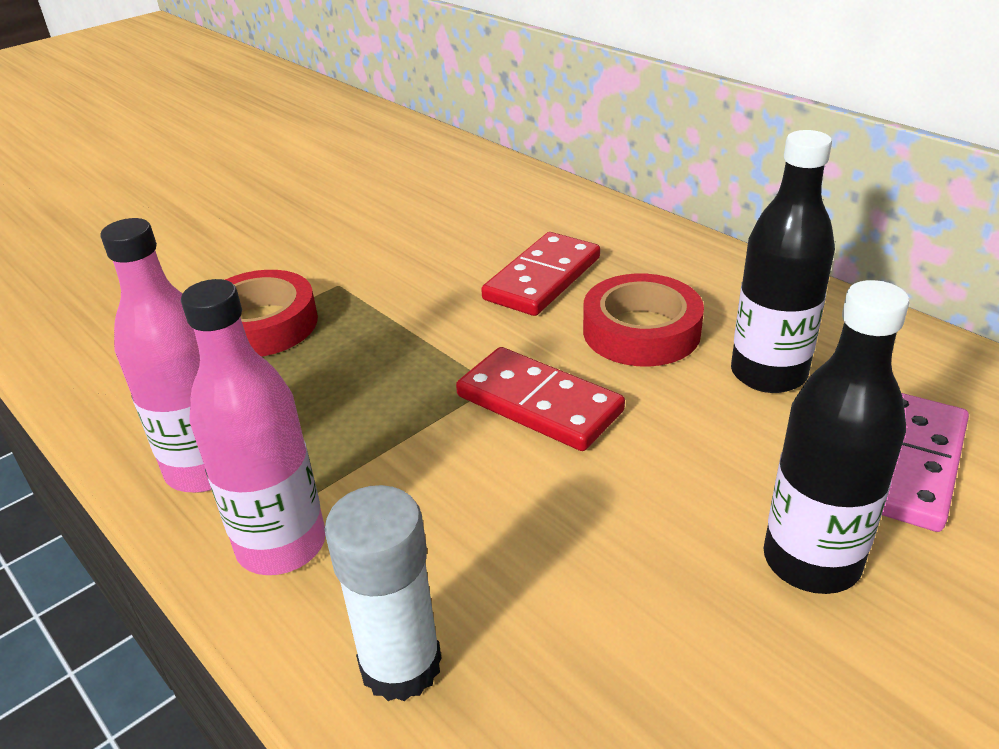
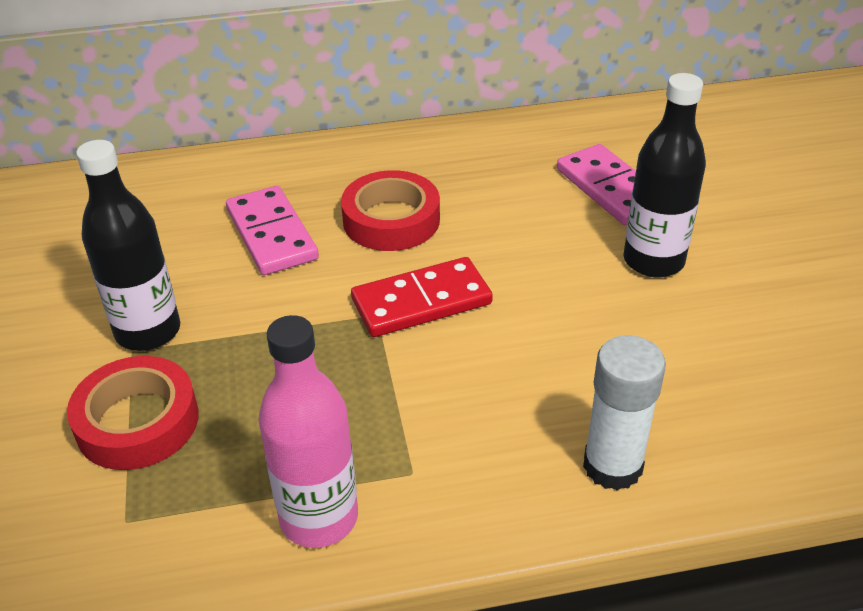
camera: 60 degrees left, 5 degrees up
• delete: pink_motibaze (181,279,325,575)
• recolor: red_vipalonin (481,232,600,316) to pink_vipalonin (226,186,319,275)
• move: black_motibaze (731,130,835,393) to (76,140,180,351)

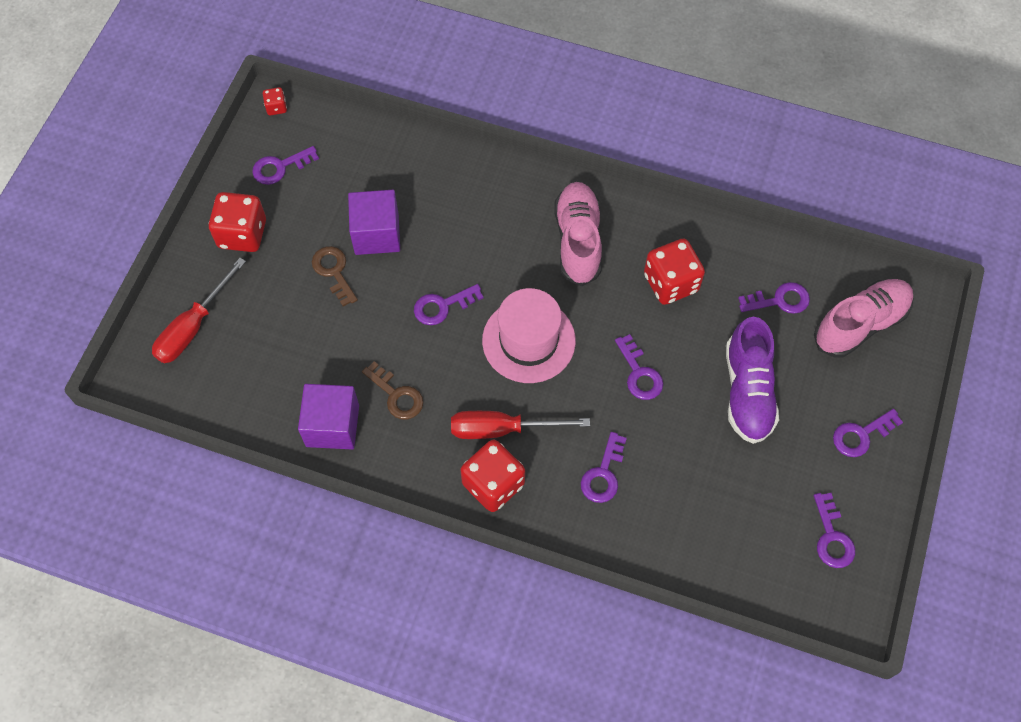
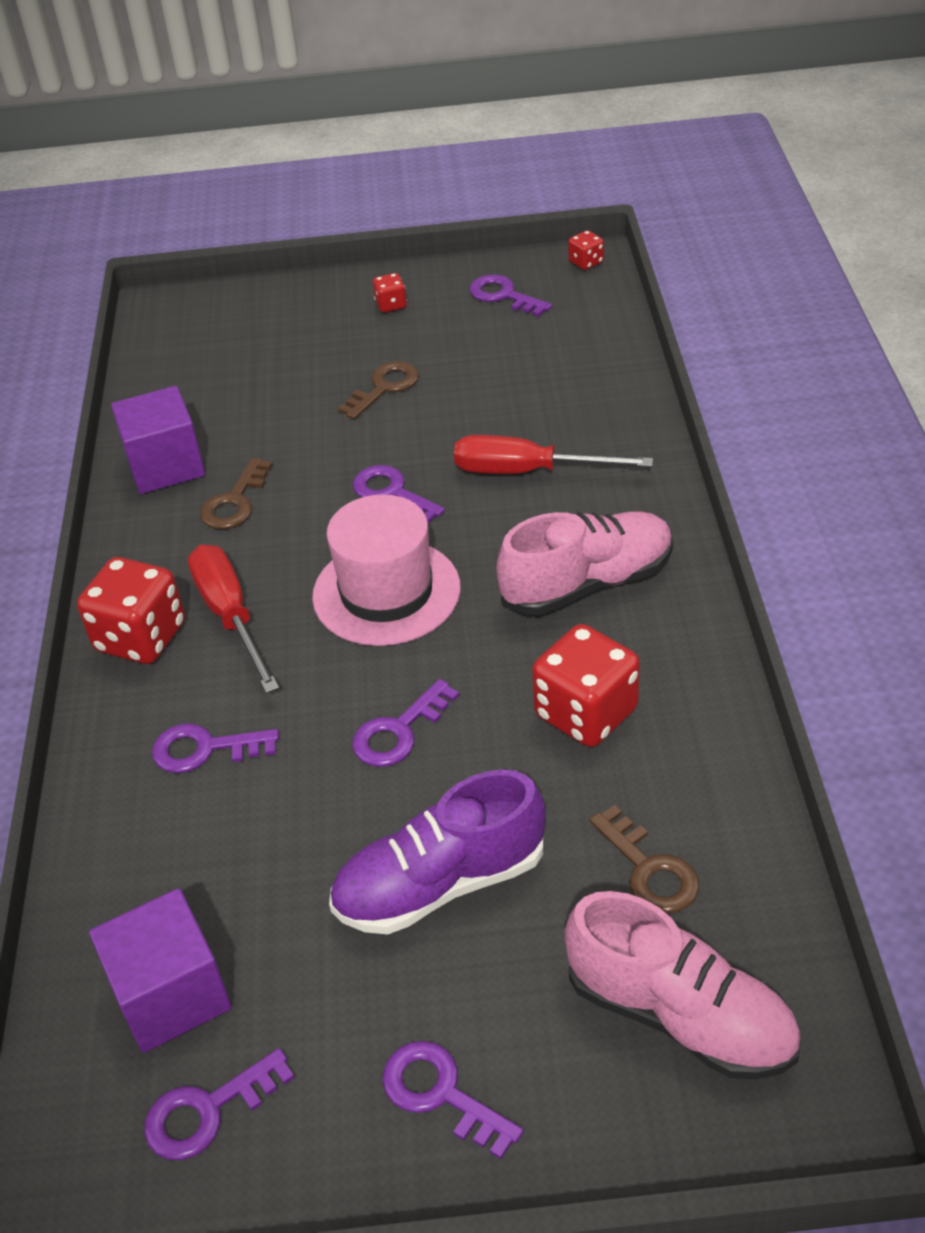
camera: 70 degrees right, 20 degrees down
• move: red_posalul (152,258,246,363) to (454,435,653,474)
• resize: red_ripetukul (208,192,266,252) = (373,273,407,312) x0.47
• move: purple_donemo (348,190,400,255) to (89,888,232,1053)
• recolor: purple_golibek (738,282,810,314) to brown_golibek (590,805,699,914)

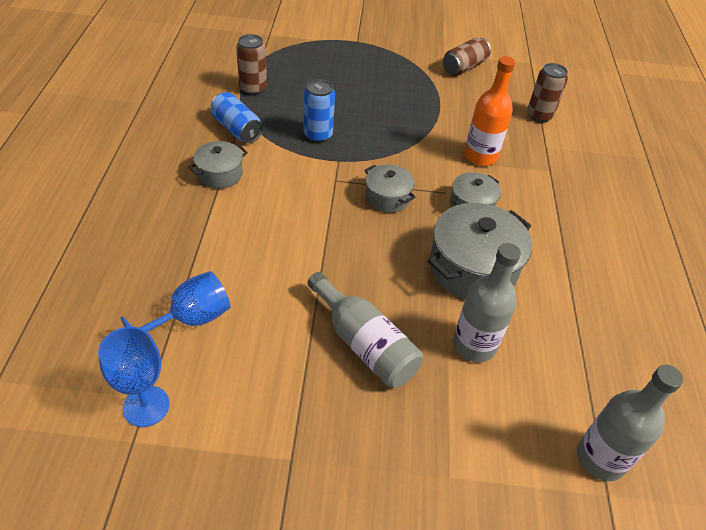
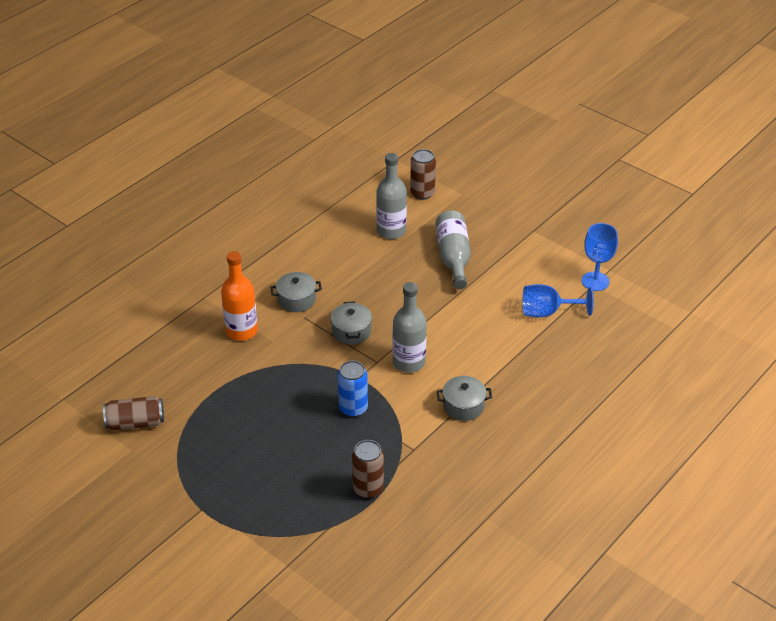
camera: 140 degrees left, 5 degrees down
• delete: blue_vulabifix (211,92,263,143)
• delete: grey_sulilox (428,203,532,300)
• move: brown_vulabifix (527,63,568,122) to (410,149,436,200)
• move: grey_motibaze (577,365,683,481) to (393,282,427,373)

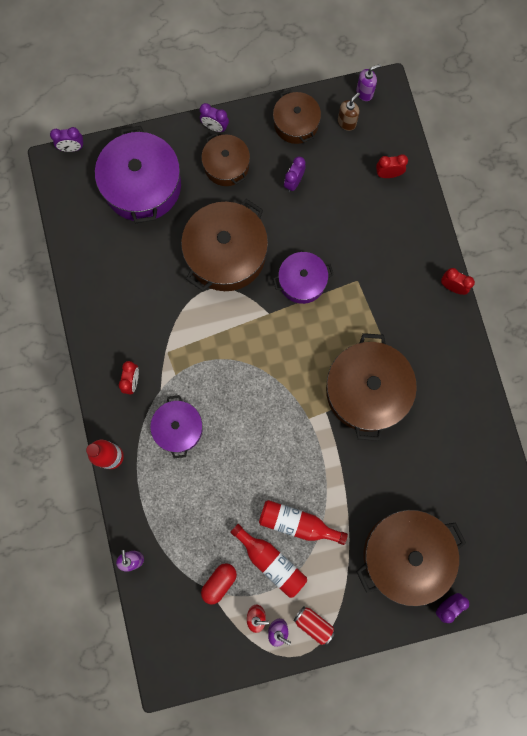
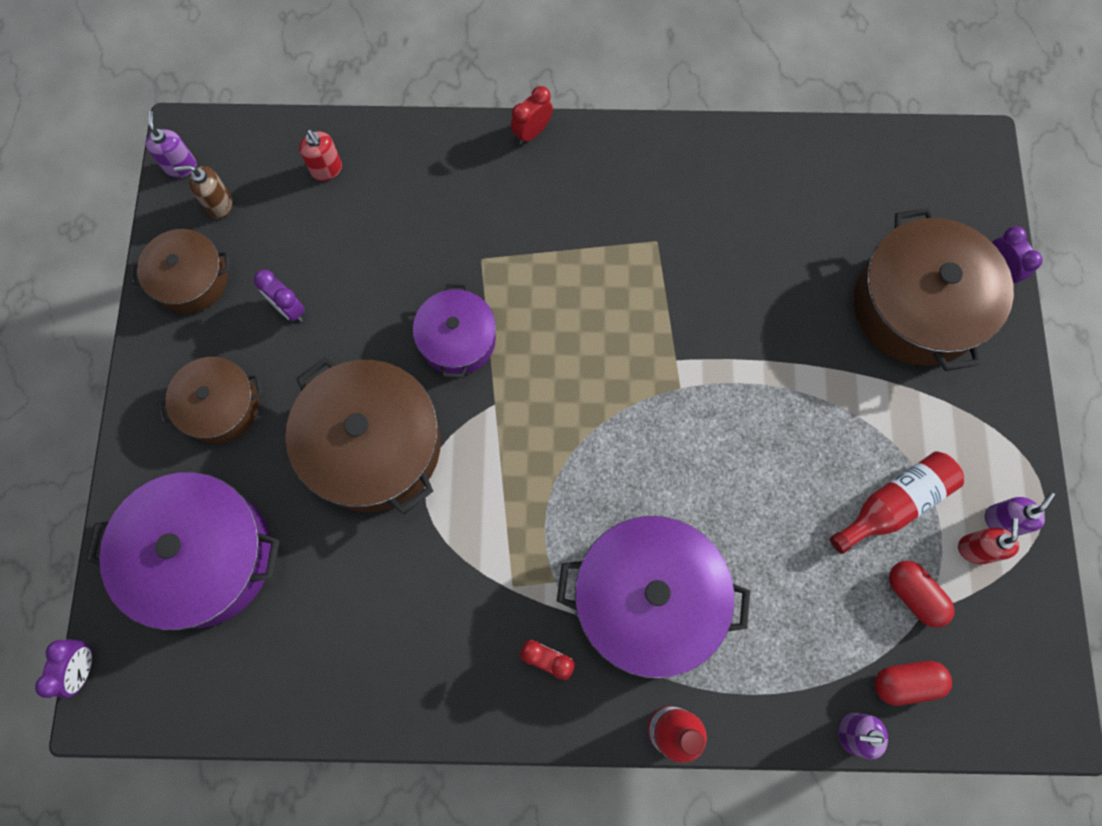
camera: 75 degrees left, 5 degrees down
• resize: purple_sulilox (150,395,203,458) = (557,516,750,679) x1.71
• delete: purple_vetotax (200,103,229,132)
• delete: red_motibaze (259,500,348,545)
• delete: red_vulabifix (294,606,335,645)
• delete: brown_sulilox (326,333,417,441)
• rotate: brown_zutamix (338,92,360,131) = (174,165,233,219) 60 degrees counterclockwise
• replace: red_vetotax (376,154,408,178) to red_zutamix (299,129,342,181)
• insert: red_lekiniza (875,661,952,706)

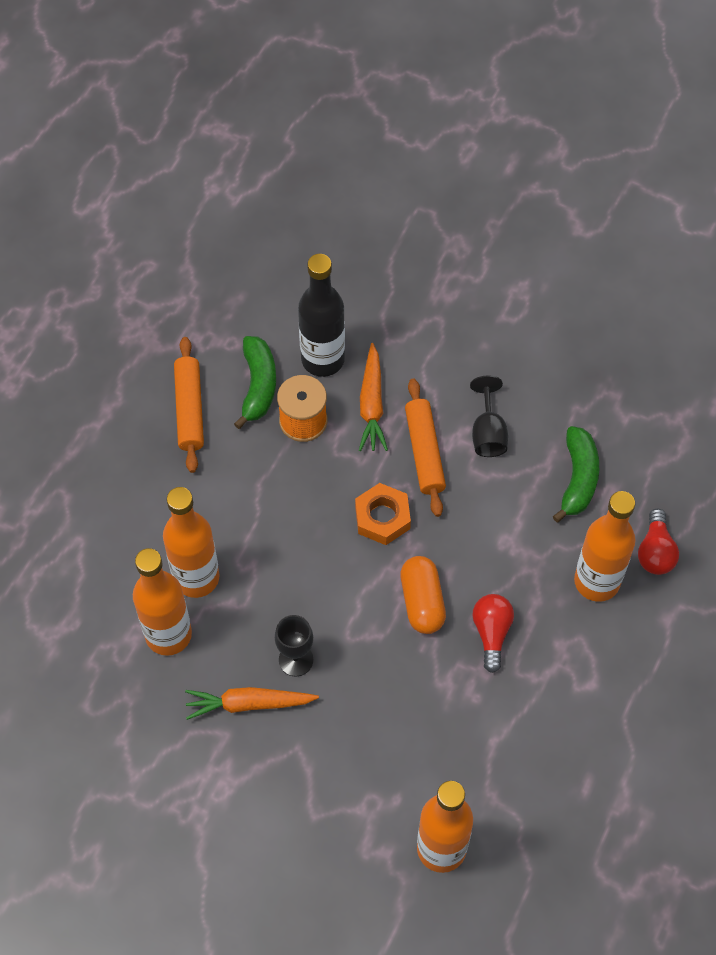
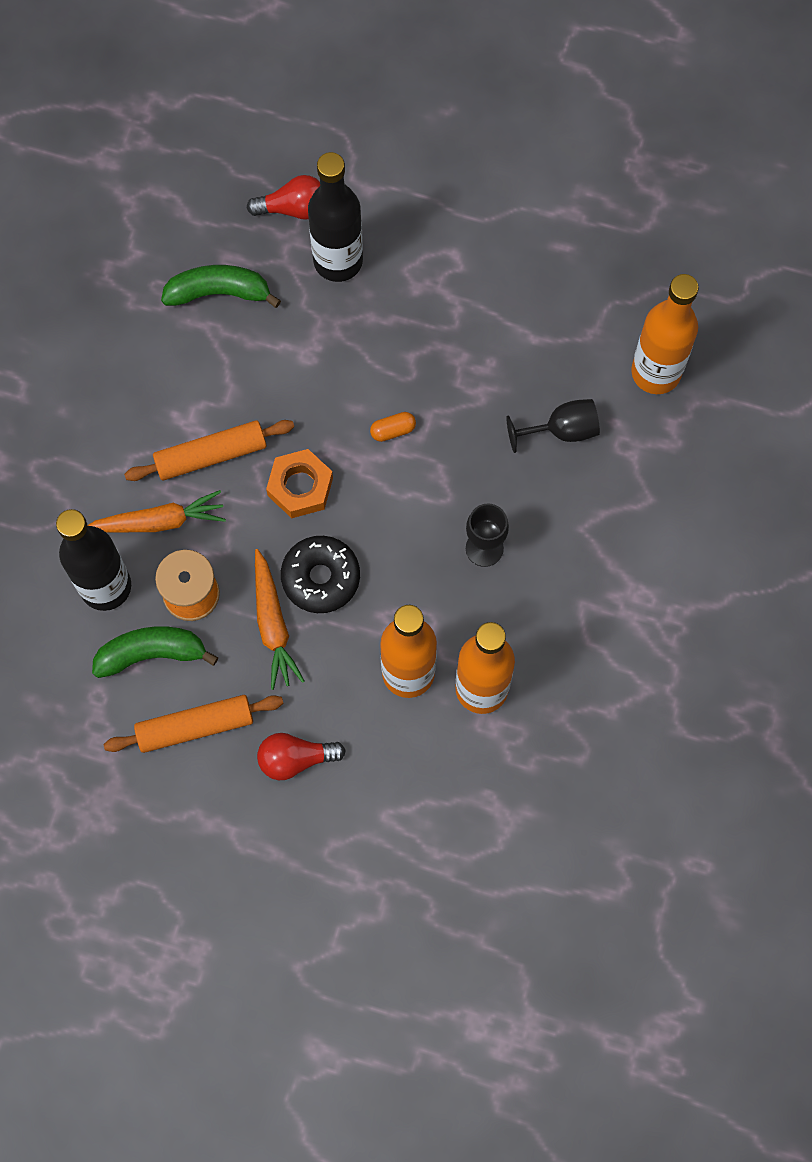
camera: 100 degrees left, 10 degrees up
• move: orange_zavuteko (185,687,319,720) to (255,549,305,690)
• resize: orange_lekiniza (400,556,446,634) = (370,412,416,442) x0.53
• move: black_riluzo (470,376,508,457) to (506,399,600,453)
• move: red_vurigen (472,594,514,673) to (257,733,346,780)
• recolor: orange_motibaze (574,491,636,602) to black_motibaze (308,152,363,282)
• insert: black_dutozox (281,536,360,613)

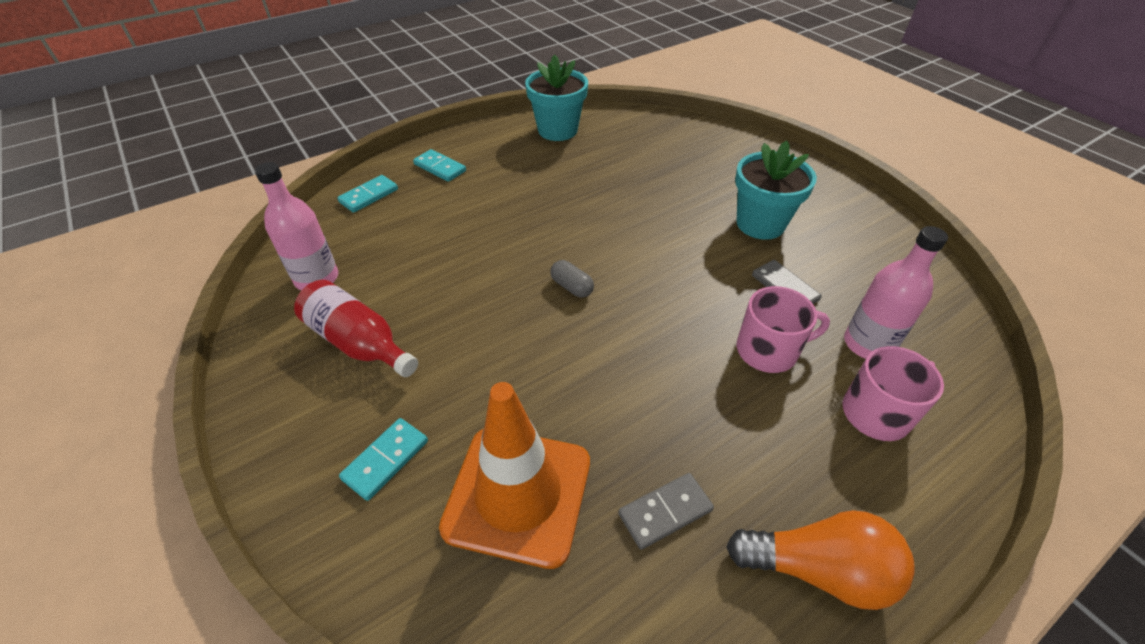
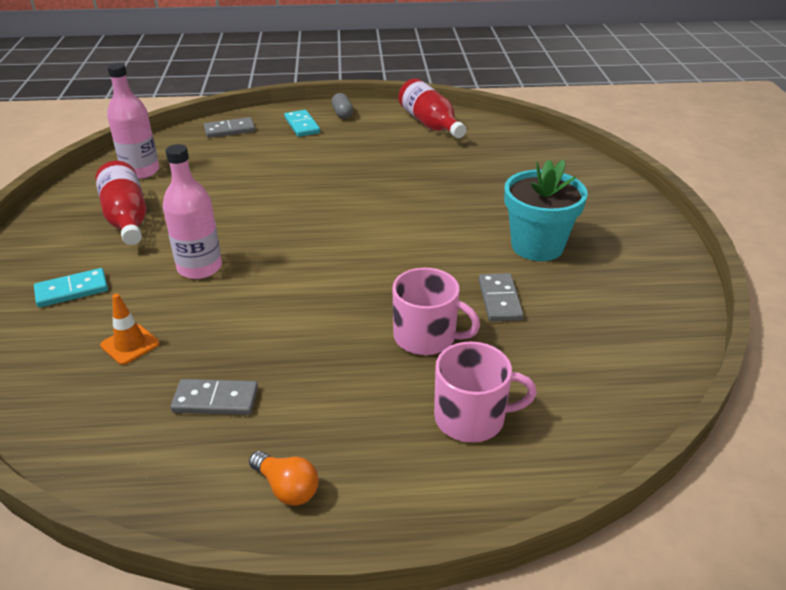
camera: 30 degrees right, 10 degrees down
• recolor: turquoise_vipalonin (337,175,398,213) to grey_vipalonin (204,117,255,138)
• resize: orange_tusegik (439,382,590,569) = (100,293,160,365) x0.41
• replace: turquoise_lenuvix (525,54,588,141) to red_motibaze (398,78,466,138)
• move: grey_lekiniza (550,260,594,298) to (332,93,353,119)
• resize: orange_vurigen (726,510,915,610) = (249,451,319,506) x0.56
• move: pink_motibaze (844,226,948,359) to (163,144,222,279)

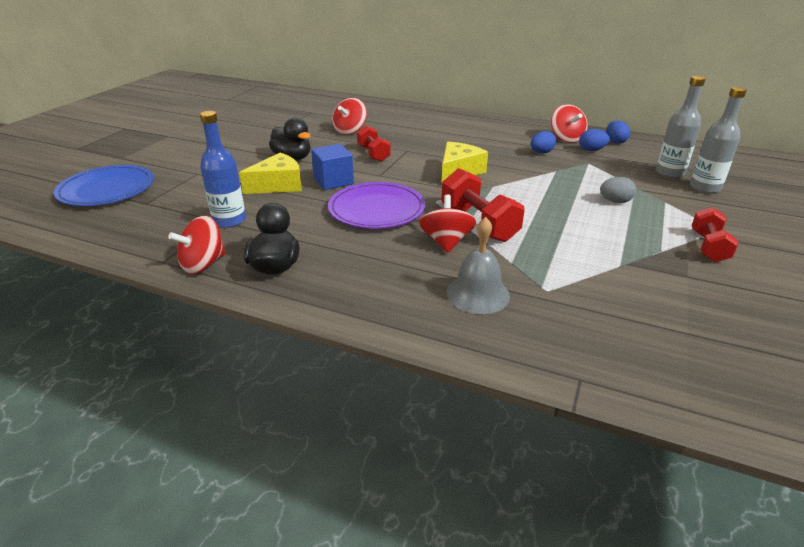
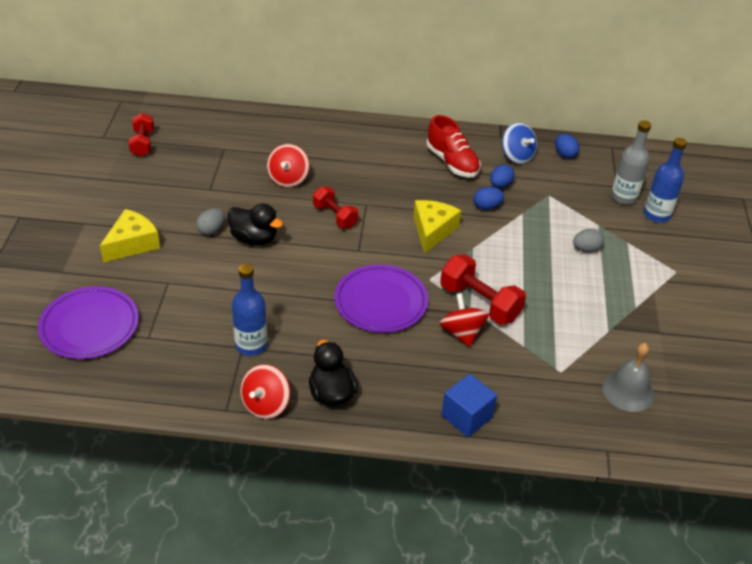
camera: 20 degrees left, 10 degrees up
• recolor: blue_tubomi (54,165,154,206) to purple_tubomi (38,286,139,359)
• move: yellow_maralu (239,153,302,194) to (100,209,160,263)
• move: blue_donemo (311,144,354,190) to (441,374,497,437)
• move: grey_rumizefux (447,217,510,314) to (602,343,655,412)
• recolor: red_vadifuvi (551,104,588,143) to blue_vadifuvi (502,122,537,164)
• move: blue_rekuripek (579,129,610,151) to (474,187,504,210)
• recolor: grey_motibaze (690,87,747,193) to blue_motibaze (644,138,687,223)
• move: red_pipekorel (692,207,739,262) to (129,113,154,156)
• insert: grey_rekuripek (196,208,225,235)
• insert: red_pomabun (427,115,481,177)

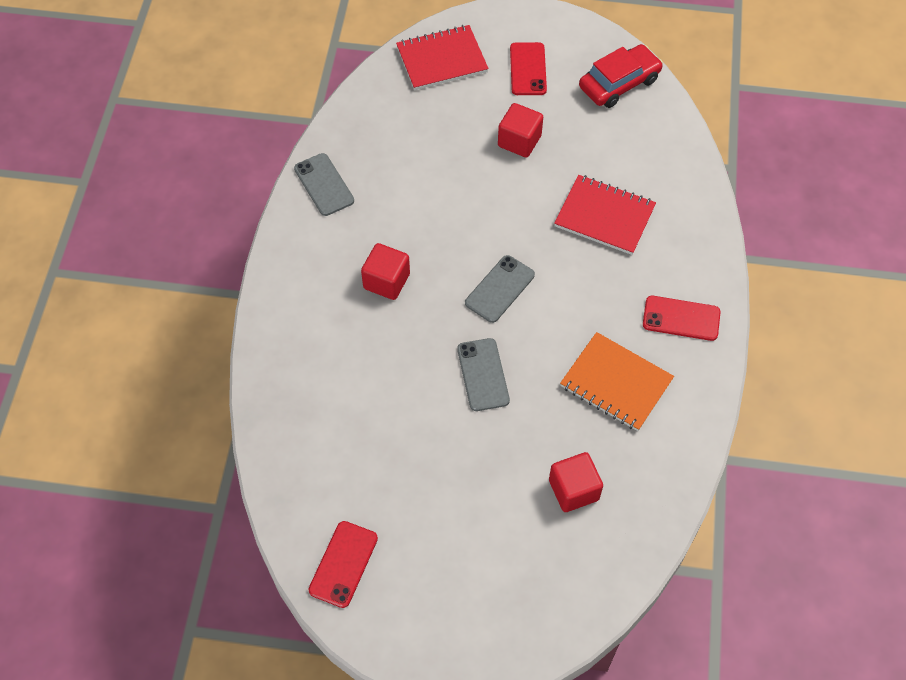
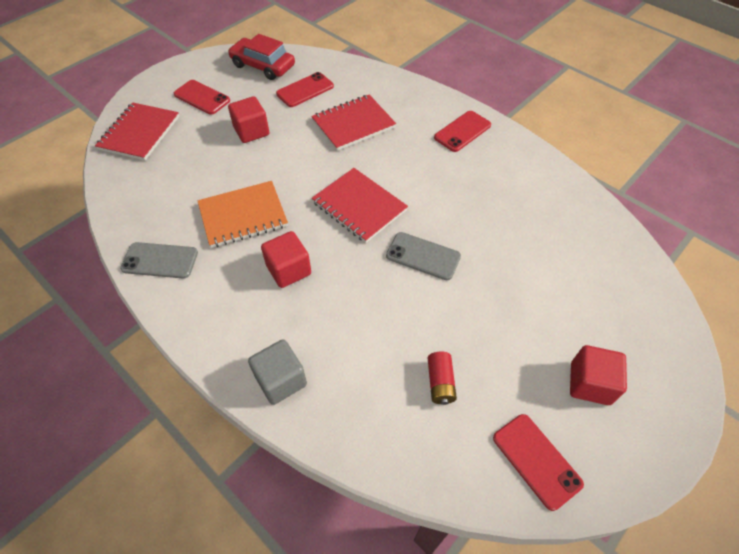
camera: 55 degrees left, 5 degrees down
• replace: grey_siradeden (465,255,535,323) to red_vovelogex (312,168,408,243)
• move: red_donemo (549,452,603,512) to (570,345,627,405)
• move: orange_vovelogex (560,332,674,431) to (198,181,288,248)
• rotate: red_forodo (579,44,663,108) = (228,34,295,80) 60 degrees counterclockwise
• insert: grey_donemo (248,339,307,405)
• insert: red_siradeden (276,72,334,107)
• insert: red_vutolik (428,351,457,405)

